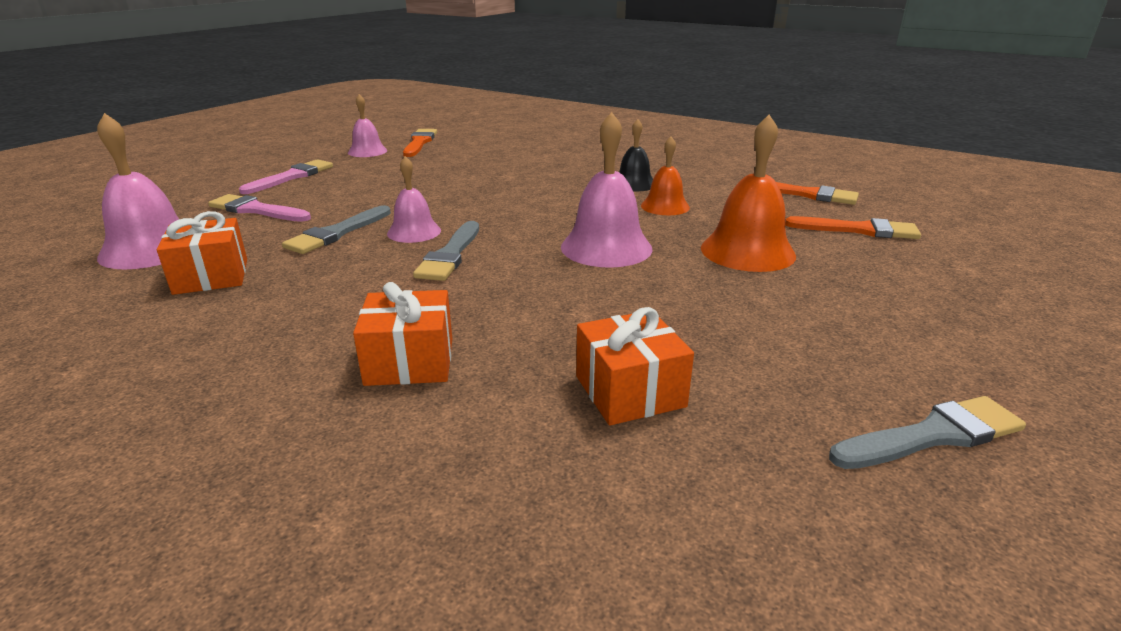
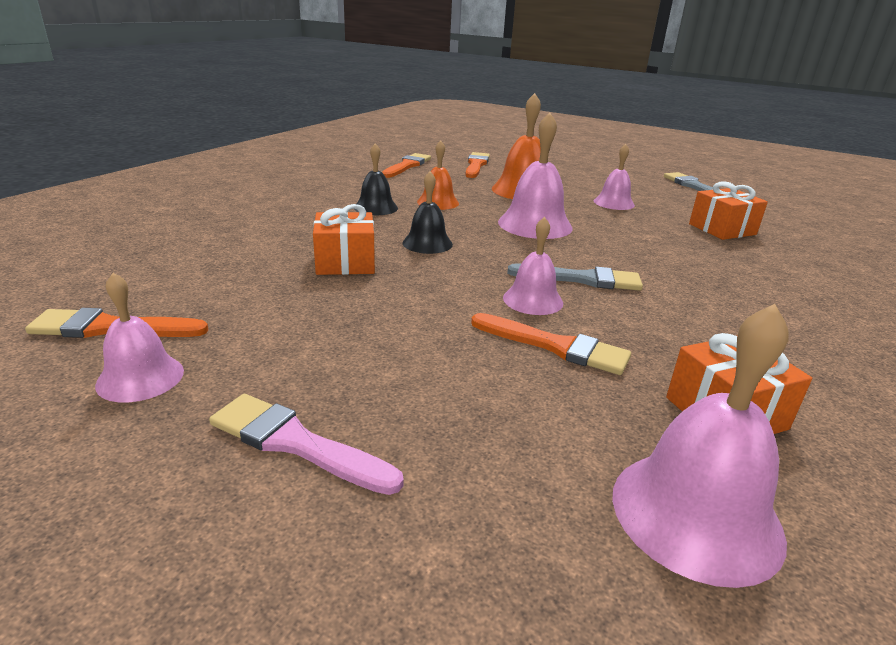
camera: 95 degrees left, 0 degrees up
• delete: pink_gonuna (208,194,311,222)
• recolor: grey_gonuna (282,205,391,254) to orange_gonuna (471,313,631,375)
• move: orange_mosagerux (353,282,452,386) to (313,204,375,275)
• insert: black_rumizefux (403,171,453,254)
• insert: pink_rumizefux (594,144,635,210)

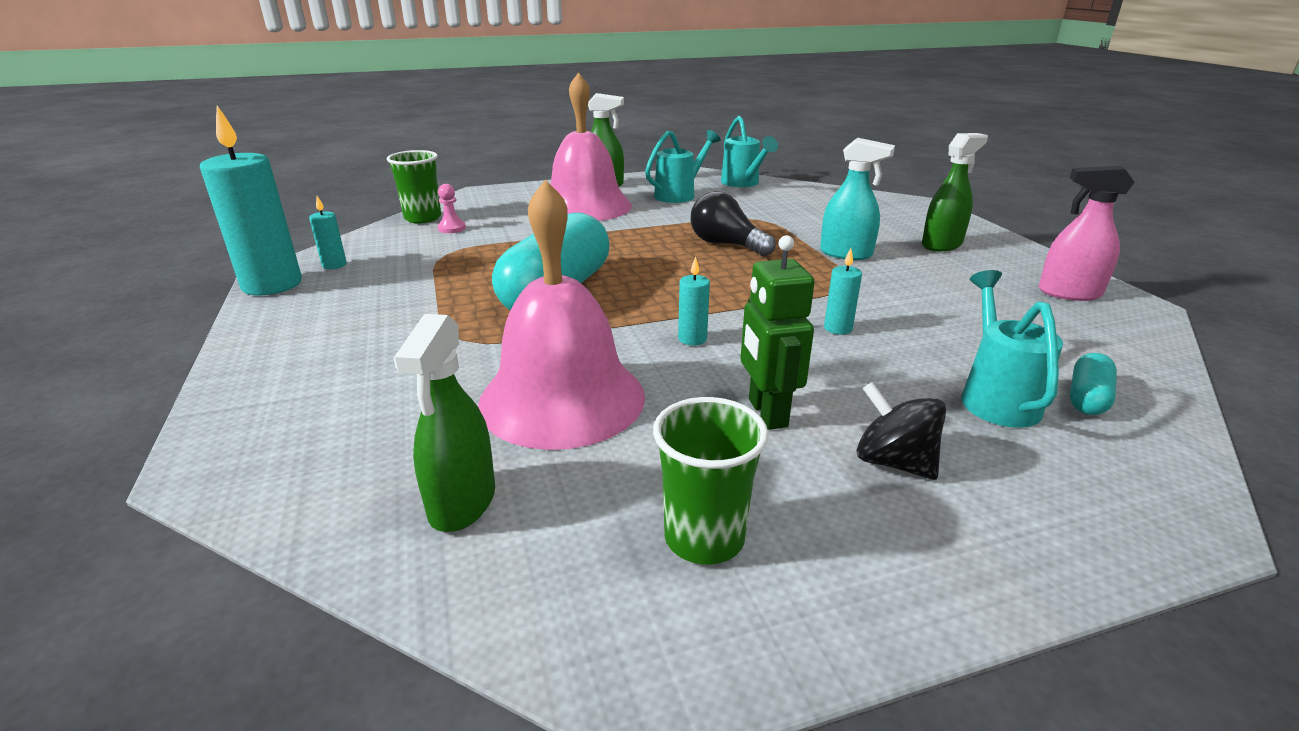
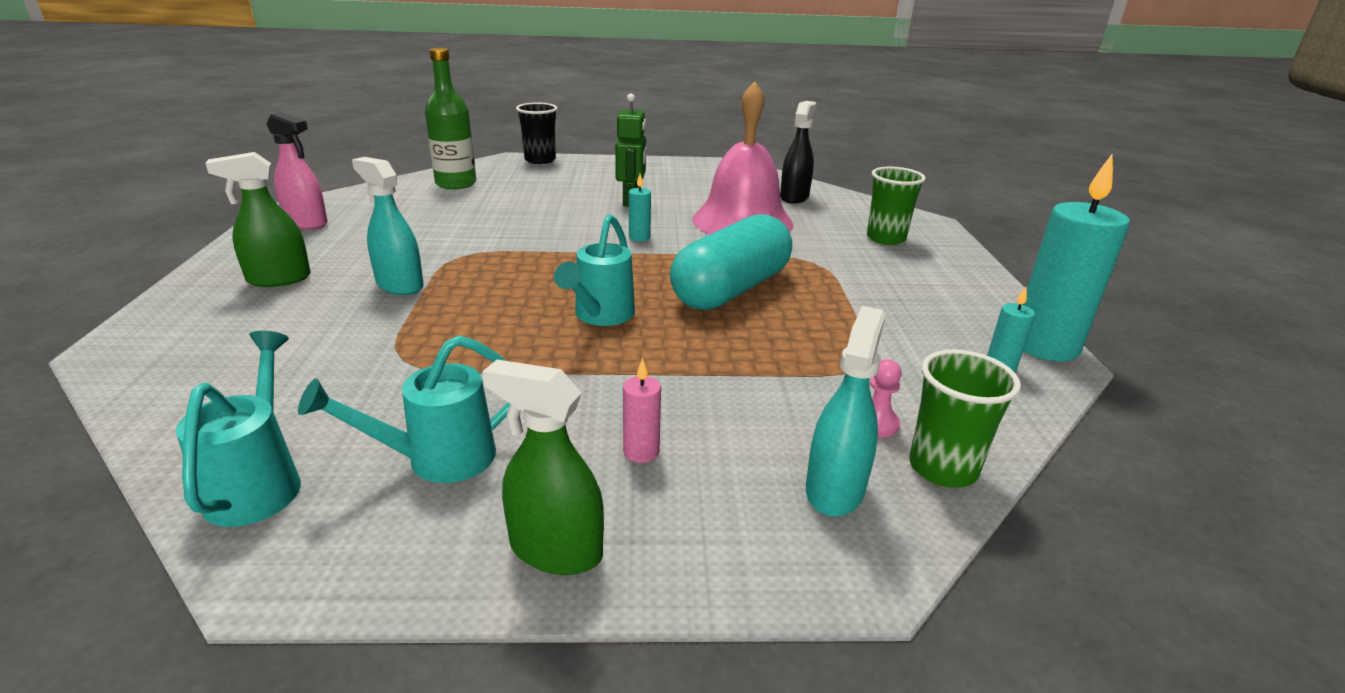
camera: 165 degrees left, 0 degrees up
• recolor: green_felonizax (394,314,495,532) to black_felonizax (780,101,816,204)
• replace: pink_rumizefux (550,72,632,221) to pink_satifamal (623,358,661,463)
• move: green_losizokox (653,397,769,564) to (867,167,926,245)
• delete: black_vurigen (691,191,776,256)
• delete: turquoise_satifamal (824,248,862,335)
• delete: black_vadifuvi (856,382,946,480)
• move: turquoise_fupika (962,270,1063,428) to (554,214,635,326)
• replace: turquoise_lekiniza (1070,353,1117,415) to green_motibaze (425,48,476,190)
• insert: black_losizokox (516,103,558,164)
• insert: turquoise_felonizax (806,306,886,517)

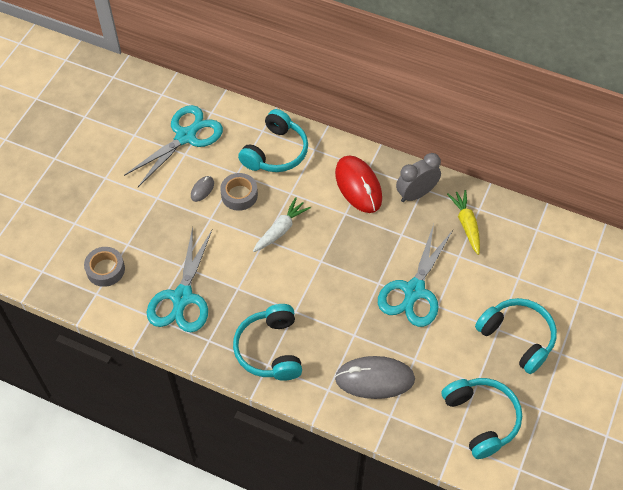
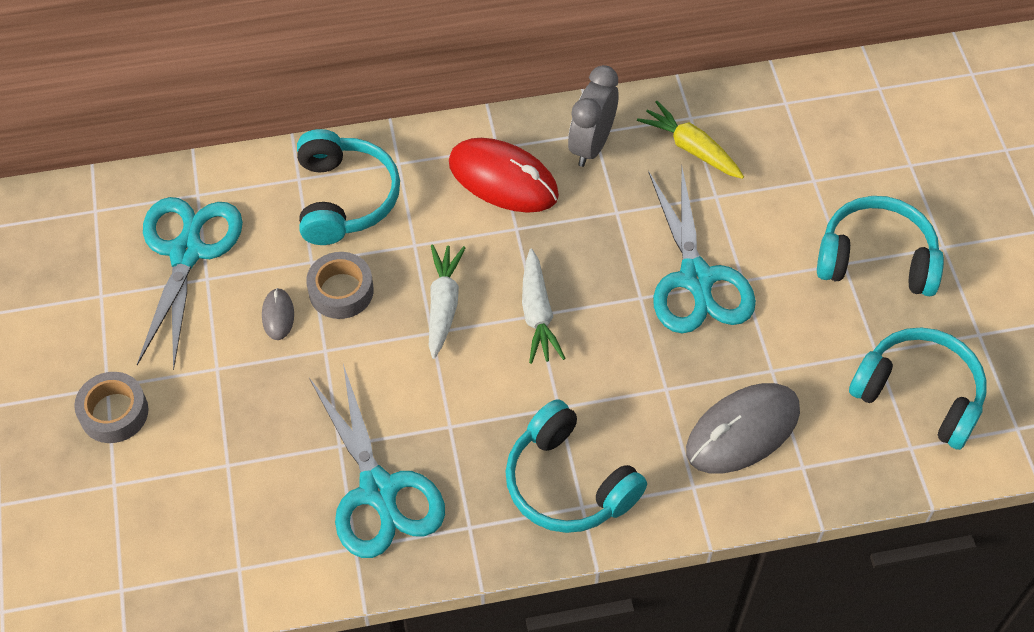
camera: 35 degrees left, 0 degrees up
• move: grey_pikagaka (84,247,125,287) to (74,372,149,443)
• insert: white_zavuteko (522,248,566,364)

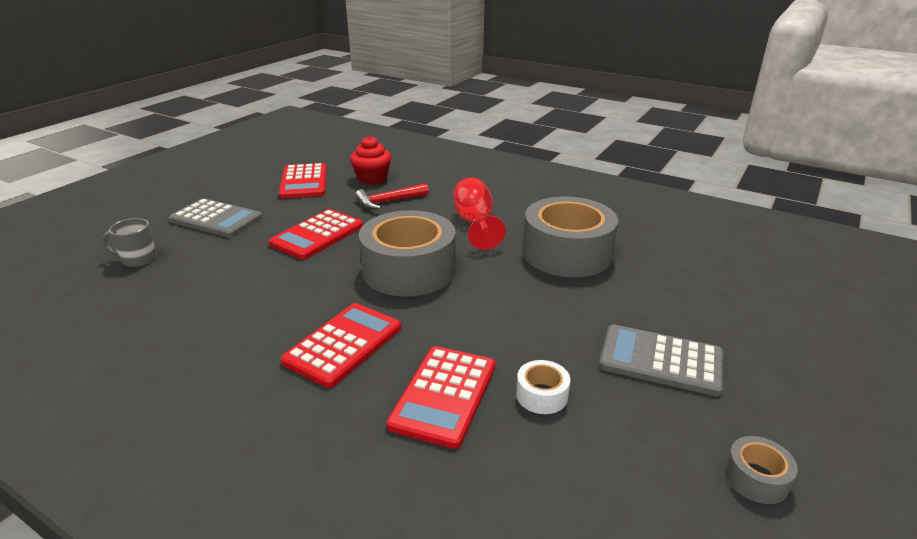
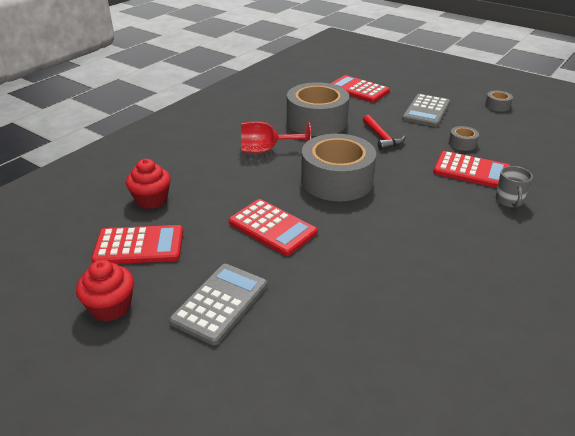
camera: 85 degrees left, 5 degrees up
• move: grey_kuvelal (102,218,157,267) to (496,166,533,207)
• move: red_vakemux (281,303,401,388) to (330,75,390,102)
• move: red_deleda (355,183,429,209) to (363,115,405,150)
• recolor: white_pikagaka (516,360,570,414) to grey_pikagaka (449,126,479,151)
• insert: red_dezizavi (76,260,134,322)

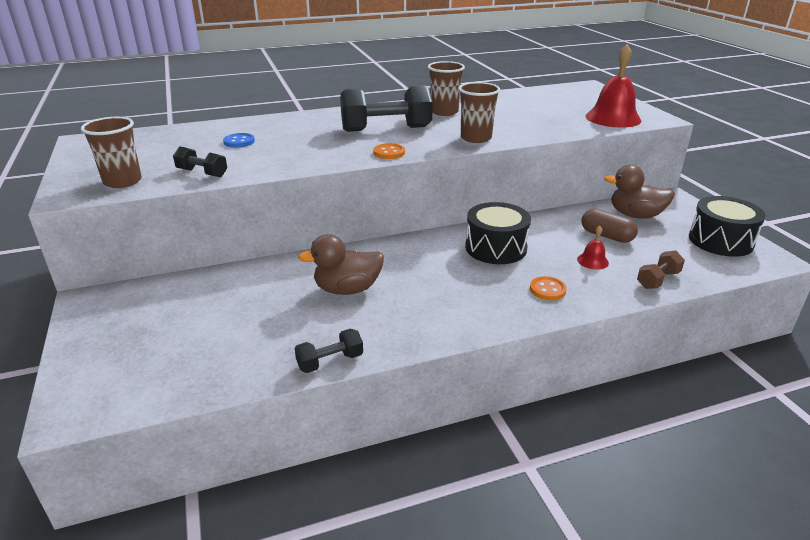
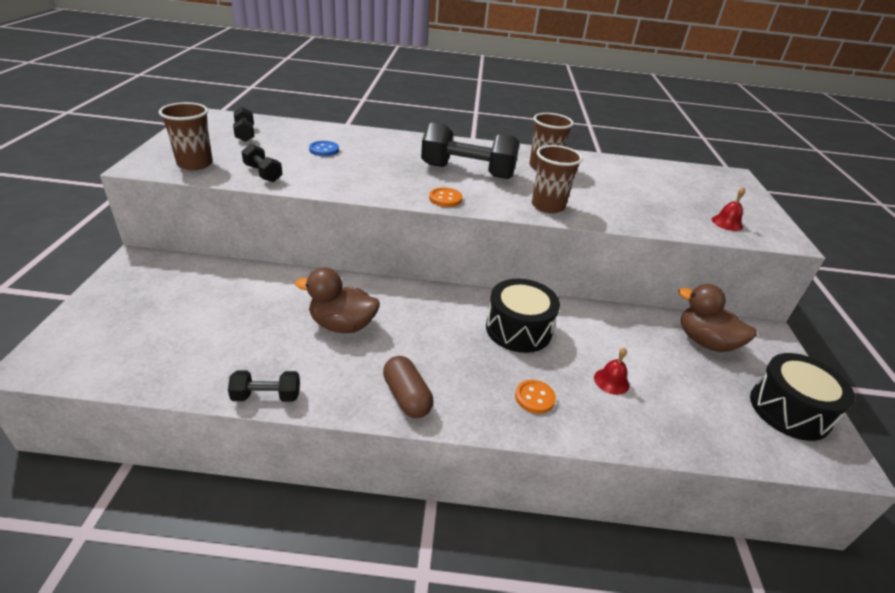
camera: 20 degrees right, 5 degrees up
• move: brown_lekiniza (582,209,638,243) to (383,356,433,418)
• resize: red_rumizefux (586,44,641,128) = (712,187,745,231) x0.47
• delete: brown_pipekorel (637,251,685,289)
• insert: black_pipekorel (233,107,254,142)

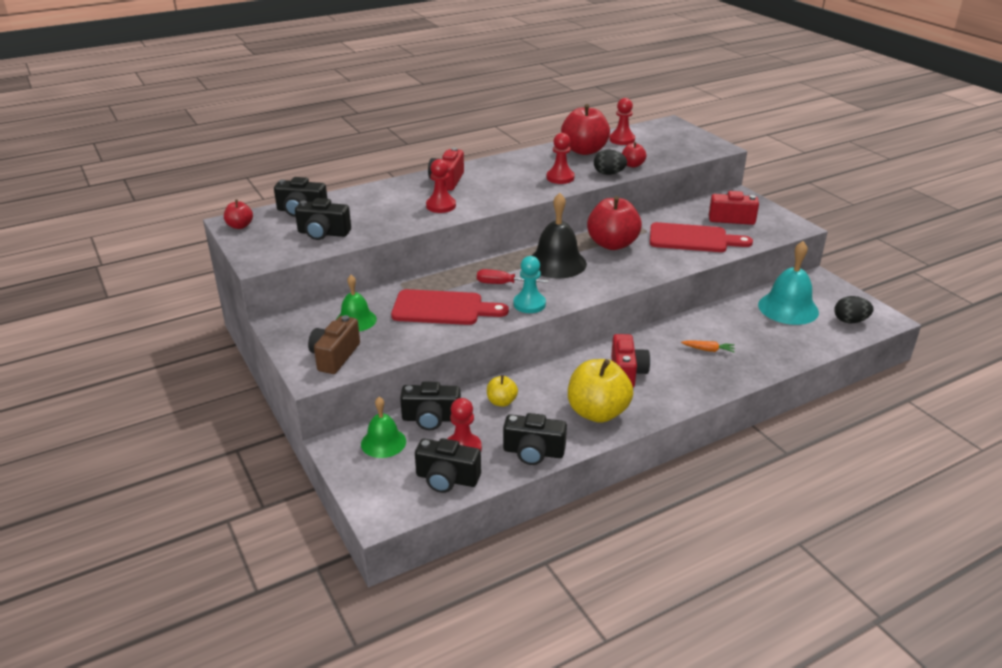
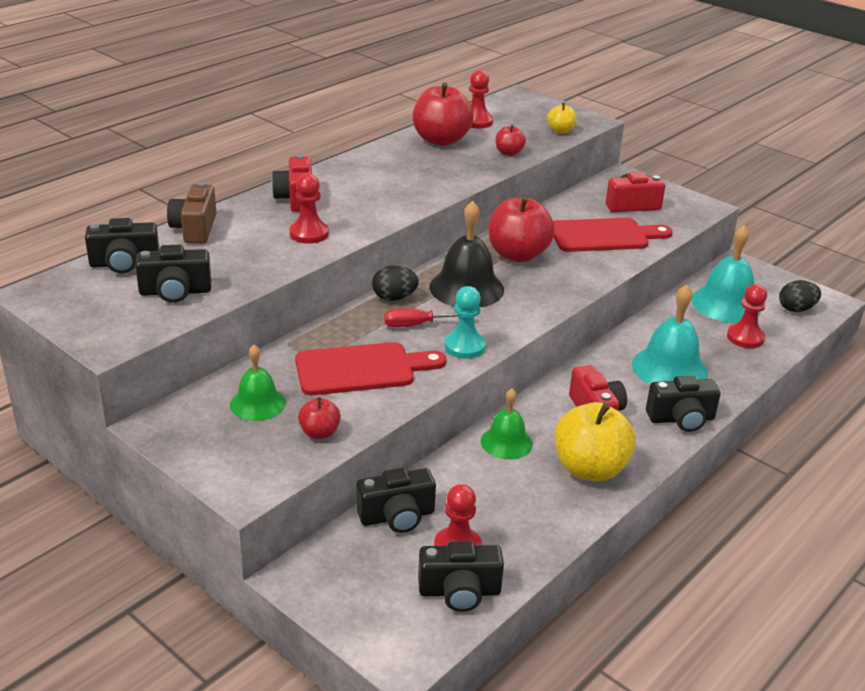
camera: 20 degrees left, 0 degrees up
• move: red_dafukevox (224,200,253,229) to (298,397,341,439)
• move: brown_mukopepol (308,315,360,374) to (167,182,216,244)
• move: green_rumizefux (361,397,406,458) to (481,388,533,460)
• move: yellow_dafukevox (487,375,518,407) to (547,103,577,134)
• move: black_mukopepol (503,413,567,465) to (646,376,721,432)
• move: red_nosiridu (547,133,575,184) to (727,284,767,348)
• move: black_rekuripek (594,150,627,175) to (372,266,419,301)
• replace: orange_zavuteko (681,341,735,353) to turquoise_rumizefux (632,284,708,384)

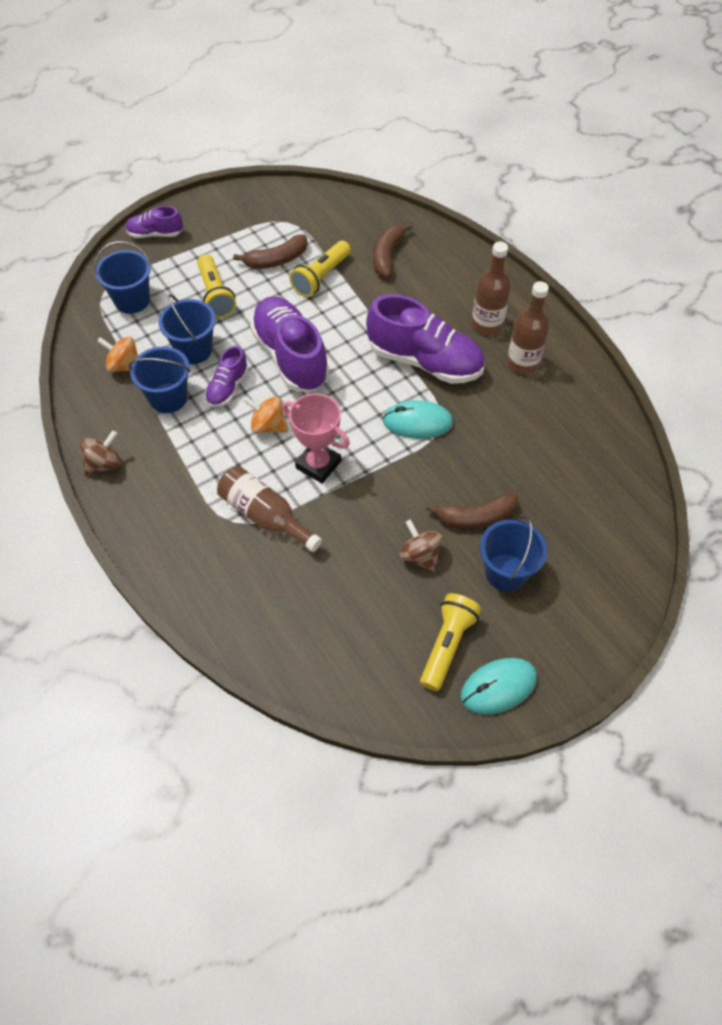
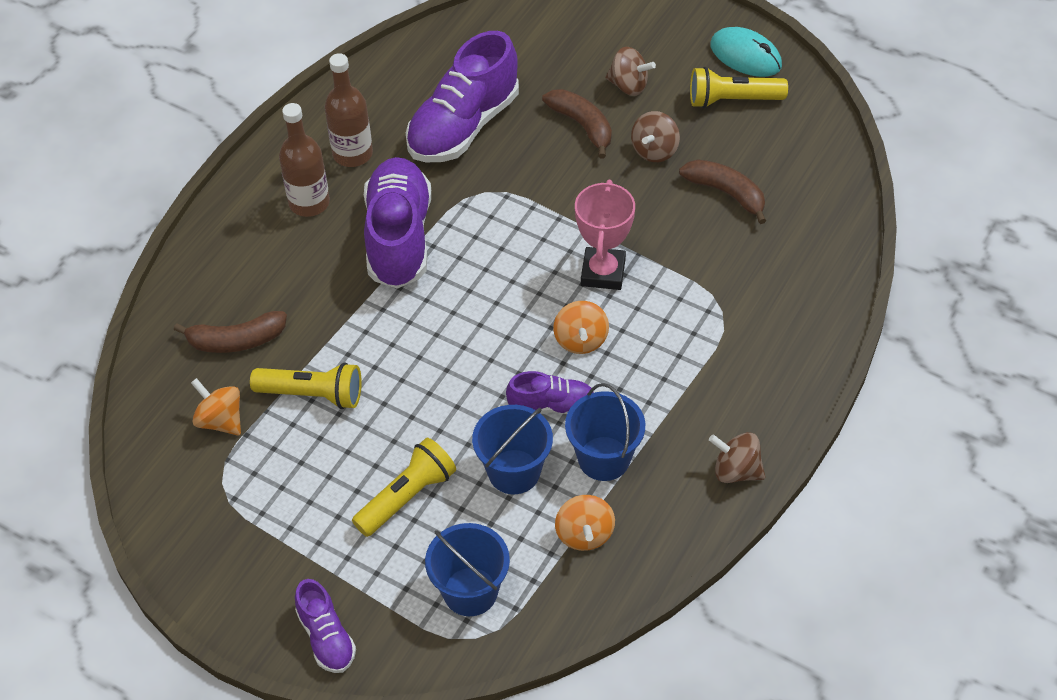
camera: 115 degrees left, 5 degrees down
• delete: brown_motibaze (217,466,322,552)
• move: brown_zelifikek (233,235,308,269) to (679,160,766,224)
• move: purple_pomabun (250,296,330,392) to (406,31,519,162)
• delete: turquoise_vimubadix (383,400,453,439)
• replace: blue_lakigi (480,516,547,592) to brown_vadifuvi (606,47,656,96)
• insert: orange_vadifuvi (191,378,241,435)

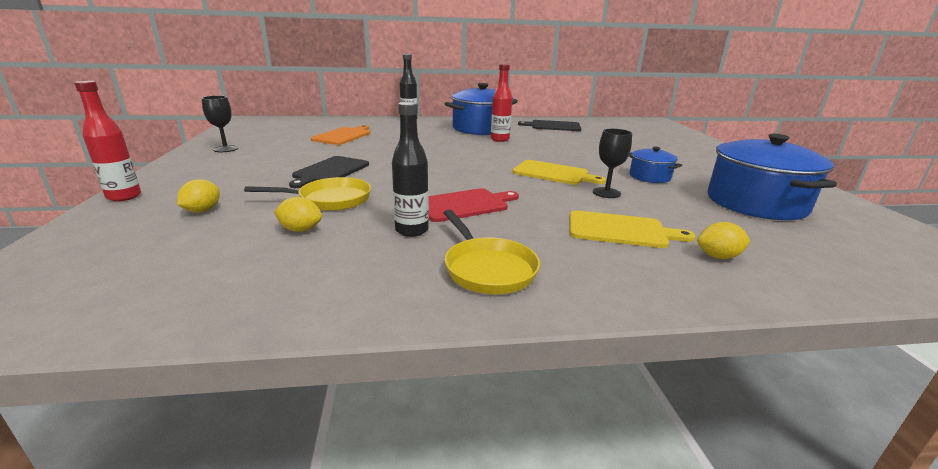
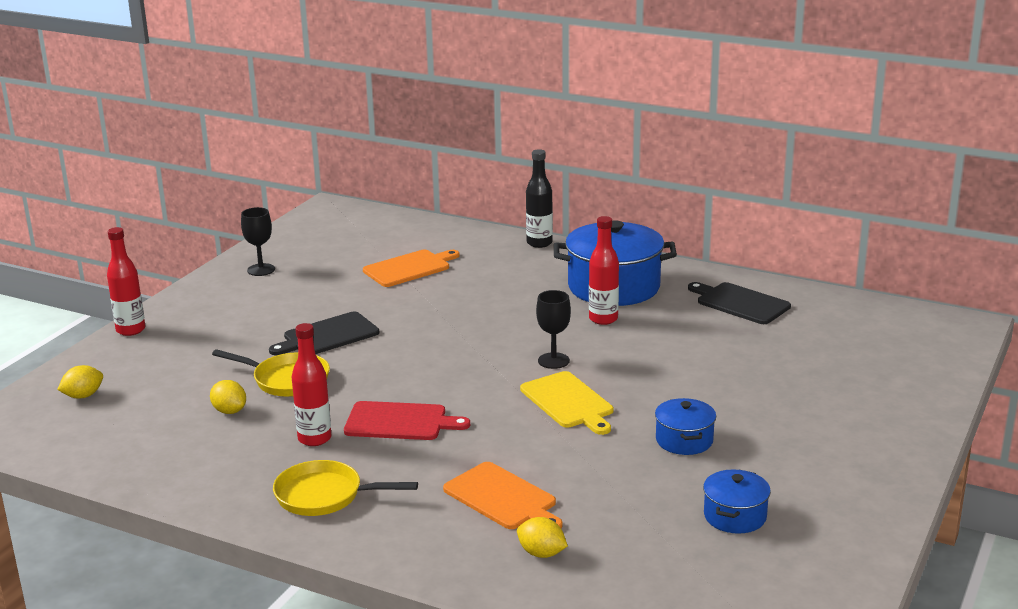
camera: 35 degrees right, 0 degrees up
• move: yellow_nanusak (177,179,220,213) to (57,365,103,398)
• recolor: black_motibaze (392,102,429,237) to red_motibaze (292,323,332,446)
• rotate: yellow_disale (444,209,540,294) = (273,460,418,516) 90 degrees clockwise
• recolor: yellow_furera (570,210,696,248) to orange_furera (443,462,562,529)
• move: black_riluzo (593,129,632,198) to (536,290,571,369)
• resize: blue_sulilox (708,134,837,220) = (703,470,771,534) x0.51

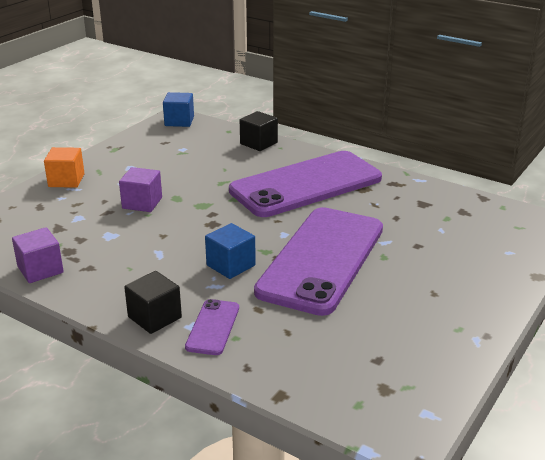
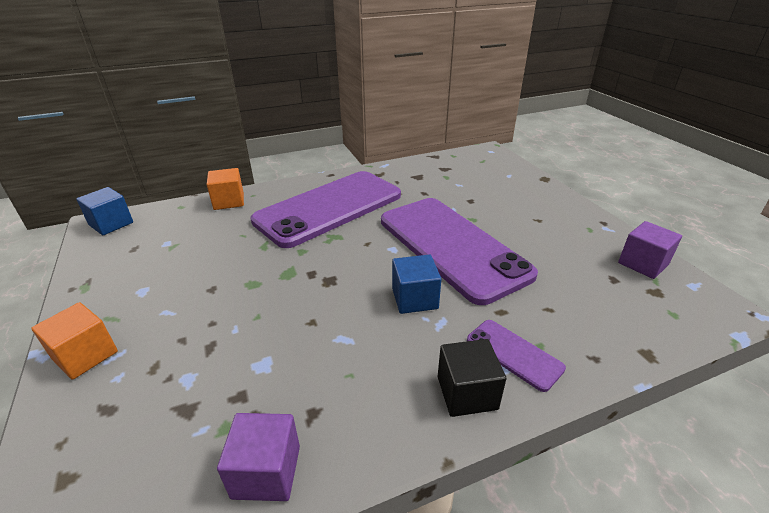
camera: 55 degrees left, 5 degrees up
• move: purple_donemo (119,167,162,212) to (618,221,682,279)
• rotate: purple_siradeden (229,151,382,217) = (250,171,401,248) 45 degrees clockwise
• recolor: black_donemo (240,111,278,151) to orange_donemo (207,168,244,210)

